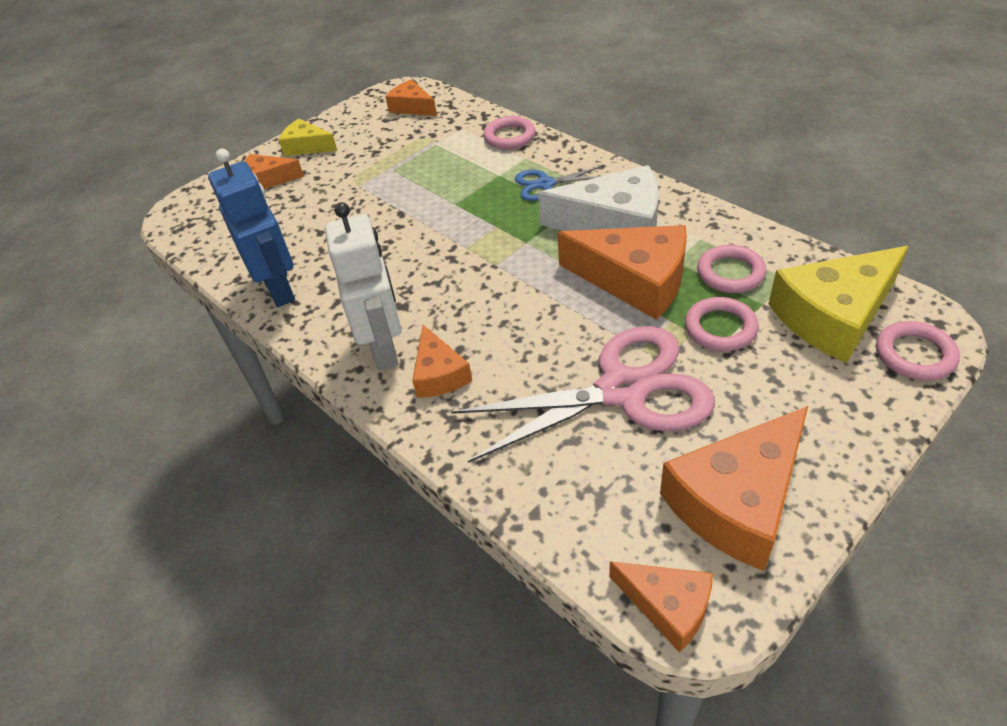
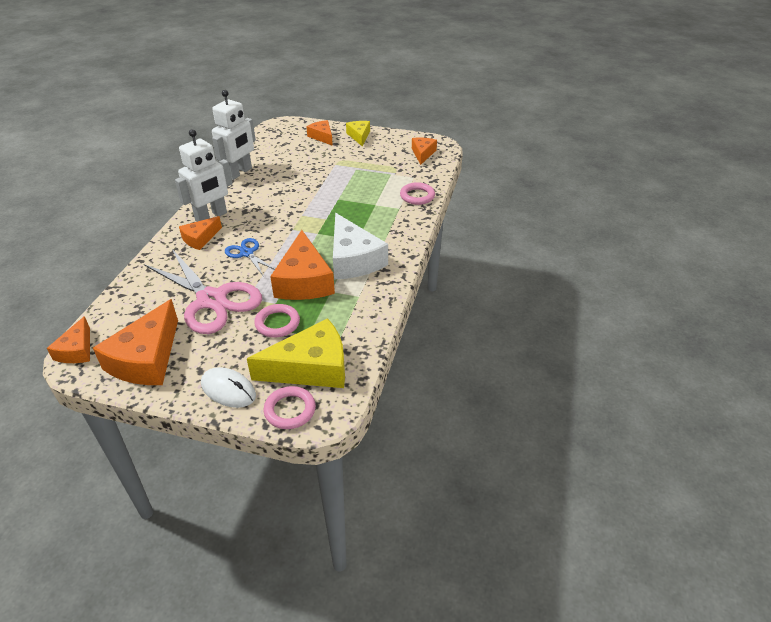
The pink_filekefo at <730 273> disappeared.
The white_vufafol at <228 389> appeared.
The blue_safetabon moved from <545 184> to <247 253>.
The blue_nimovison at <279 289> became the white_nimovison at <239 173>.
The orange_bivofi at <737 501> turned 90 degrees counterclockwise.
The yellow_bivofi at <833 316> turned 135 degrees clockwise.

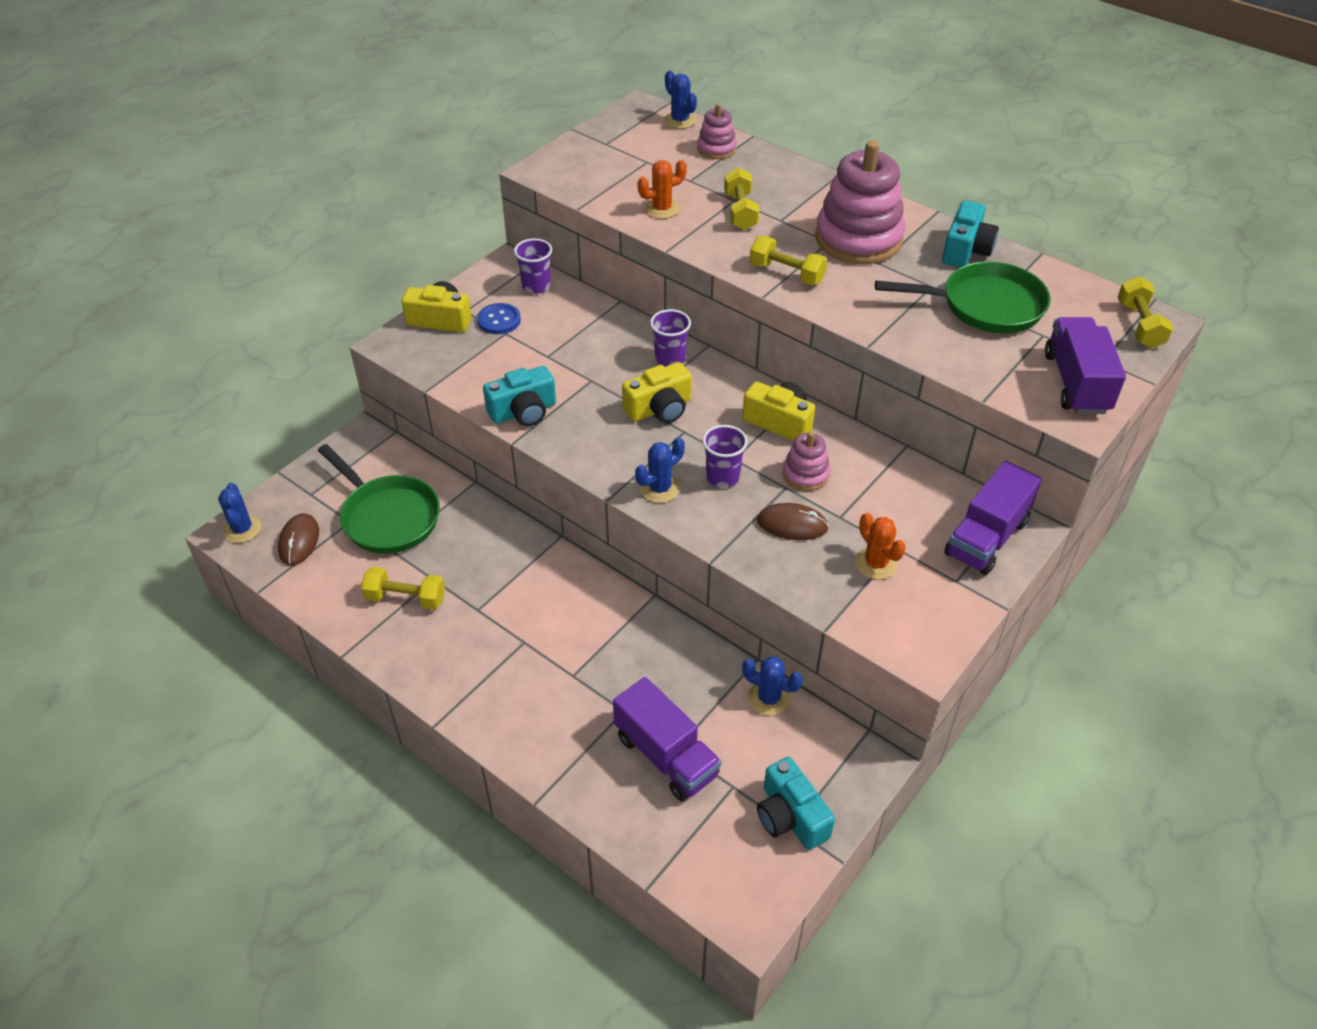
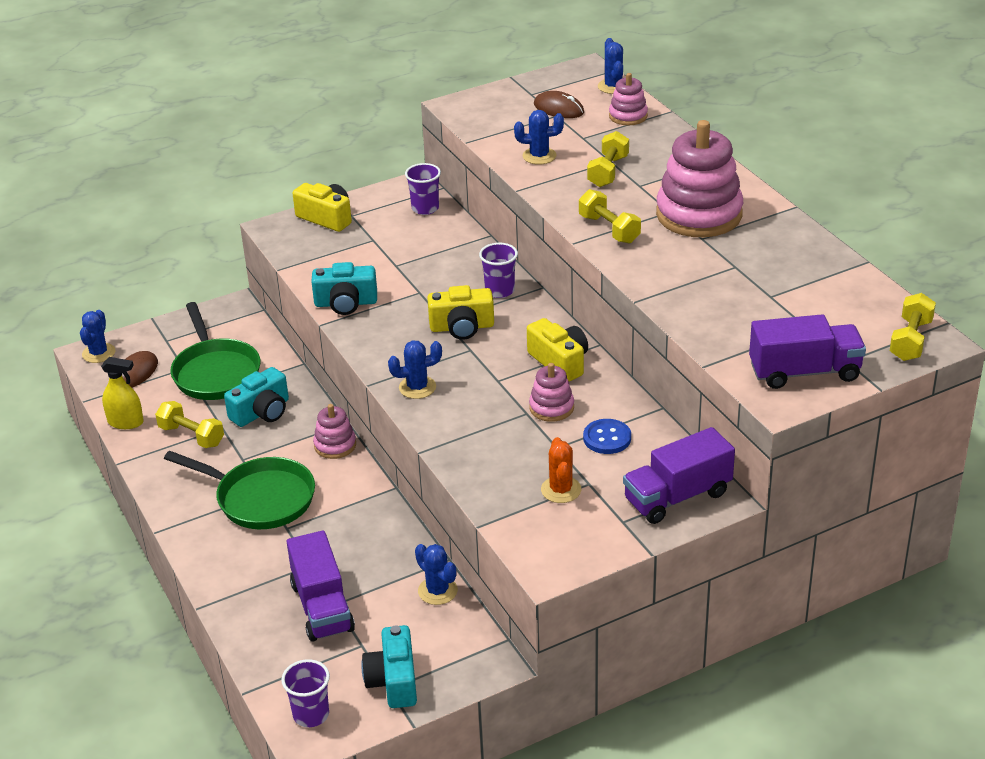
The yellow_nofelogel at <125 422> appeared.
The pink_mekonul at <335 445> appeared.
The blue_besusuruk moved from <499 320> to <607 438>.
The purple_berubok moved from <722 477> to <311 715>.
The brown_vufafol moved from <792 524> to <558 108>.
The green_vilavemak moved from <985 306> to <260 499>.
The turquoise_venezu moved from <966 250> to <262 412>.
The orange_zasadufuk at <662 209> became the blue_zasadufuk at <539 156>.
The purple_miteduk at <1076 383> turned 60 degrees clockwise.

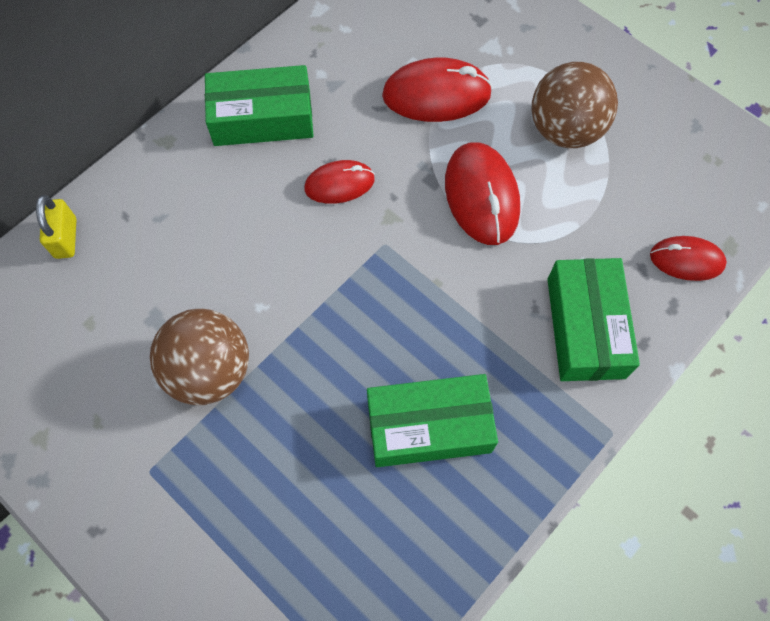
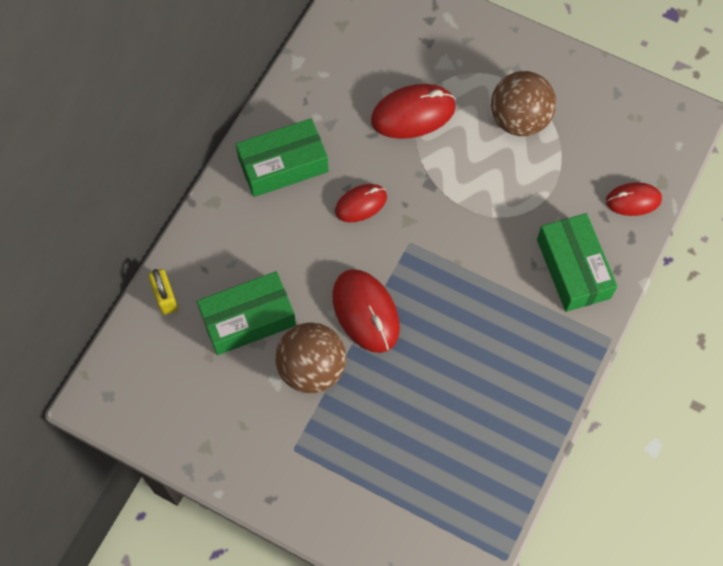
The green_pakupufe moved from <429 426> to <248 319>.
The red_vufafol moved from <481 196> to <366 312>.

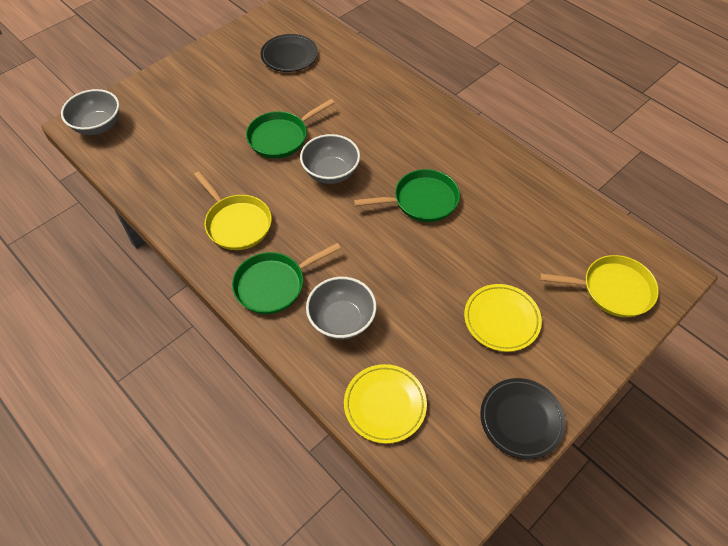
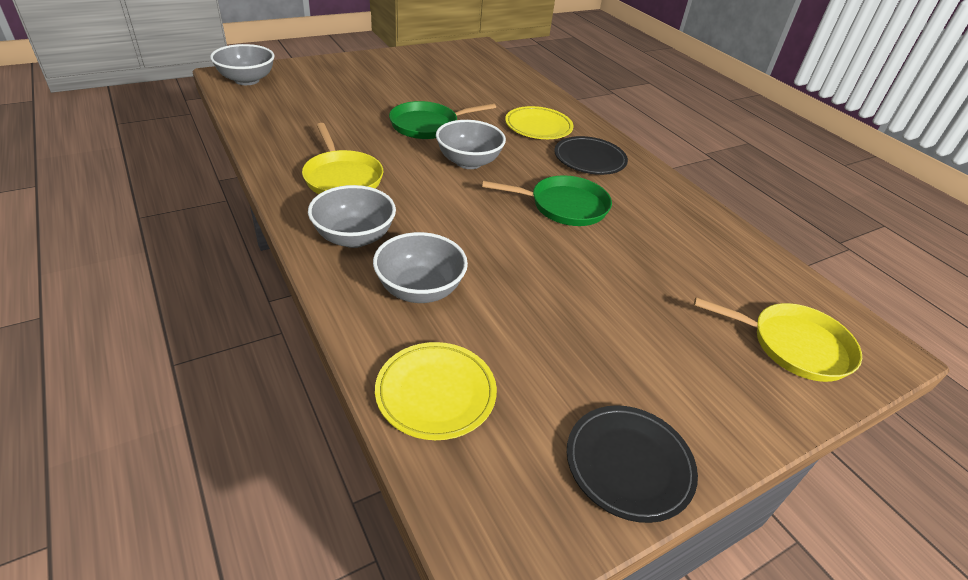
The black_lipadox moved from <289 56> to <589 159>.
The yellow_lipadox moved from <501 319> to <538 127>.
The green_vilavemak at <273 284> was replaced by the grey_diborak at <354 237>.

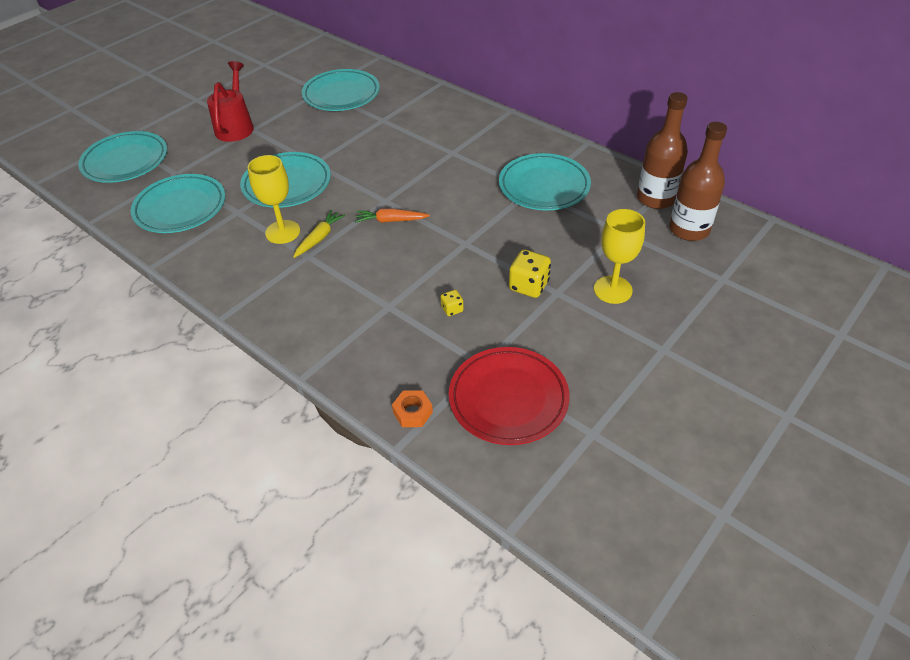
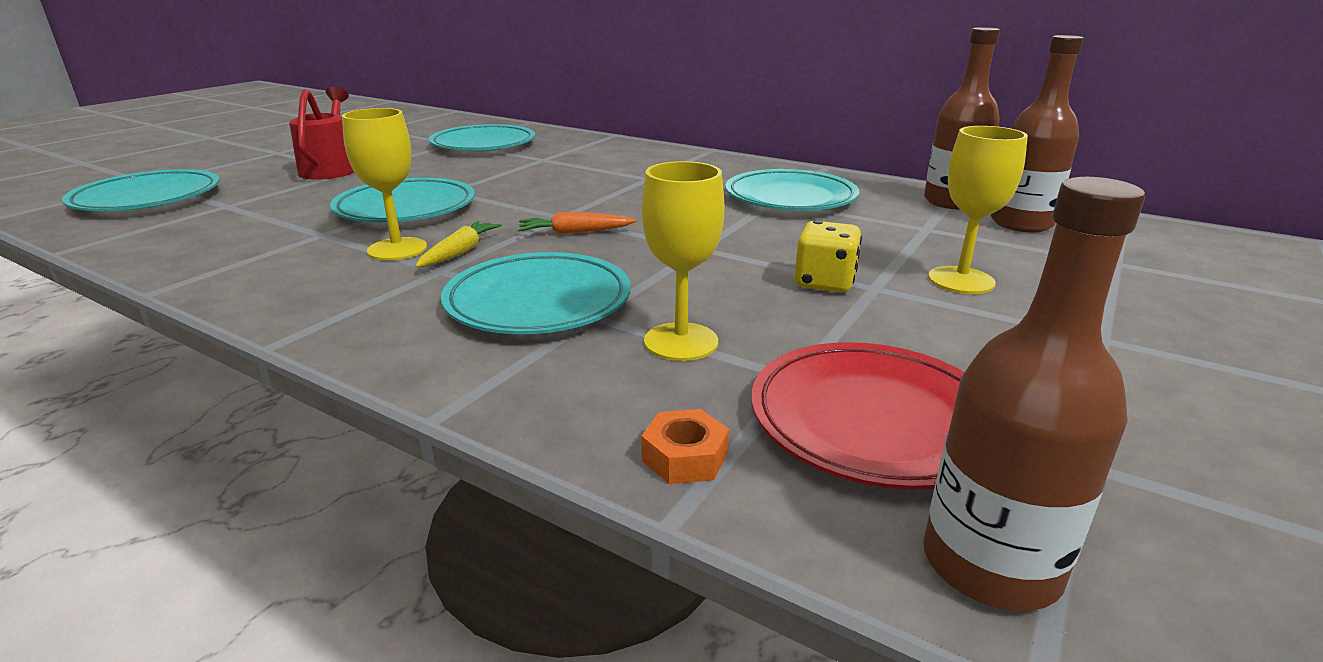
The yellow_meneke at <452 309> disappeared.
The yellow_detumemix at <681 342> appeared.
The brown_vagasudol at <990 565> appeared.
The turquoise_lipadox moved from <180 208> to <538 302>.

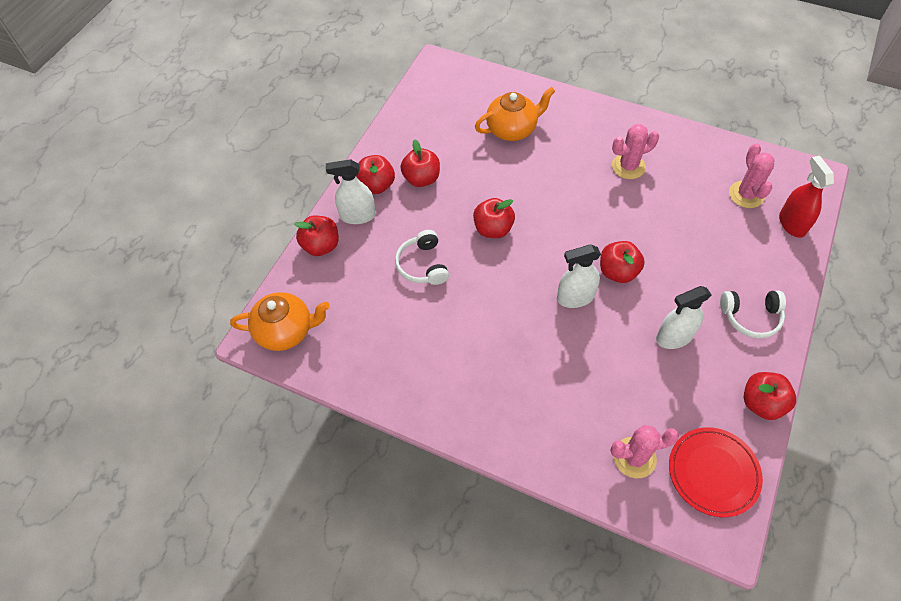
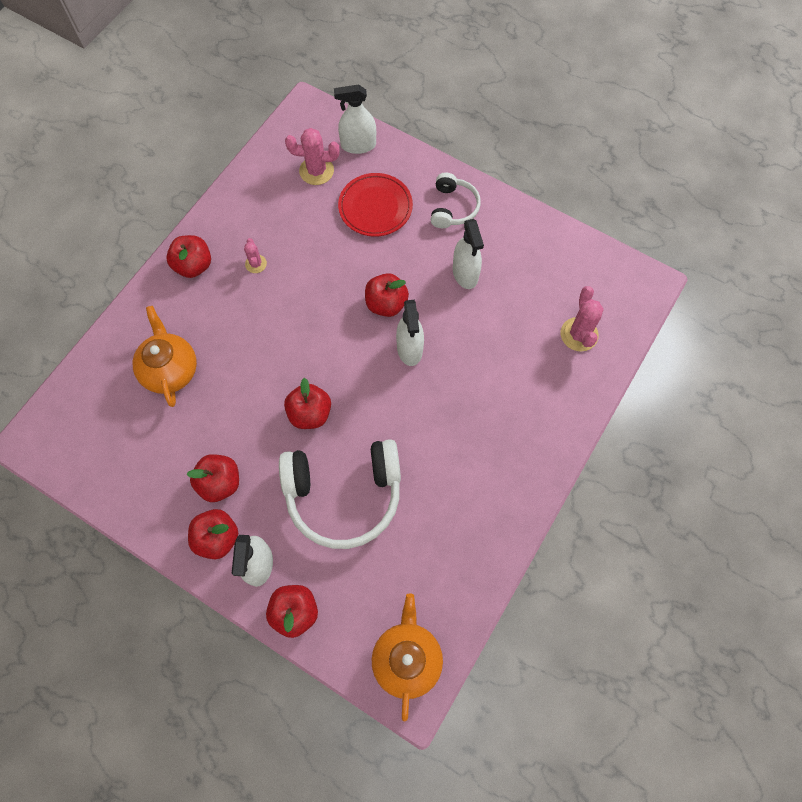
The red_lipadox moved from <713 473> to <375 207>.
The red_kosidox moved from <761 403> to <193 266>.
The red_nofelogel at <792 224> became the white_nofelogel at <358 145>.
The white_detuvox at <422 265> changed to 1.87 times the size.
The pink_zasadufuk at <628 166> changed to 0.59 times the size.

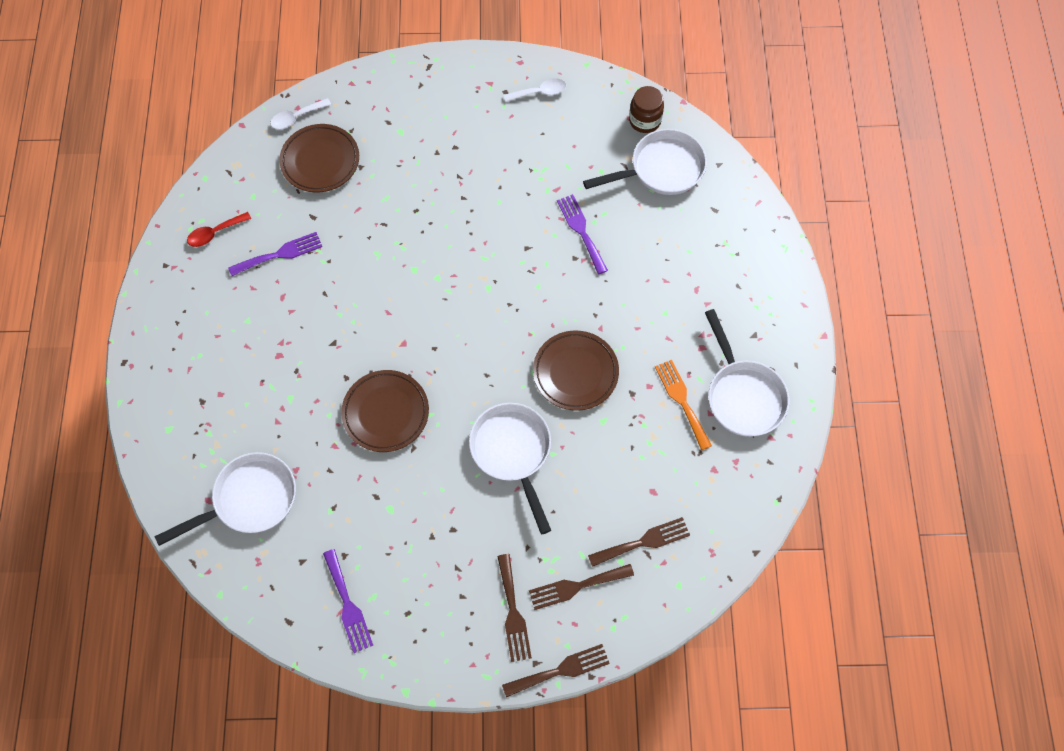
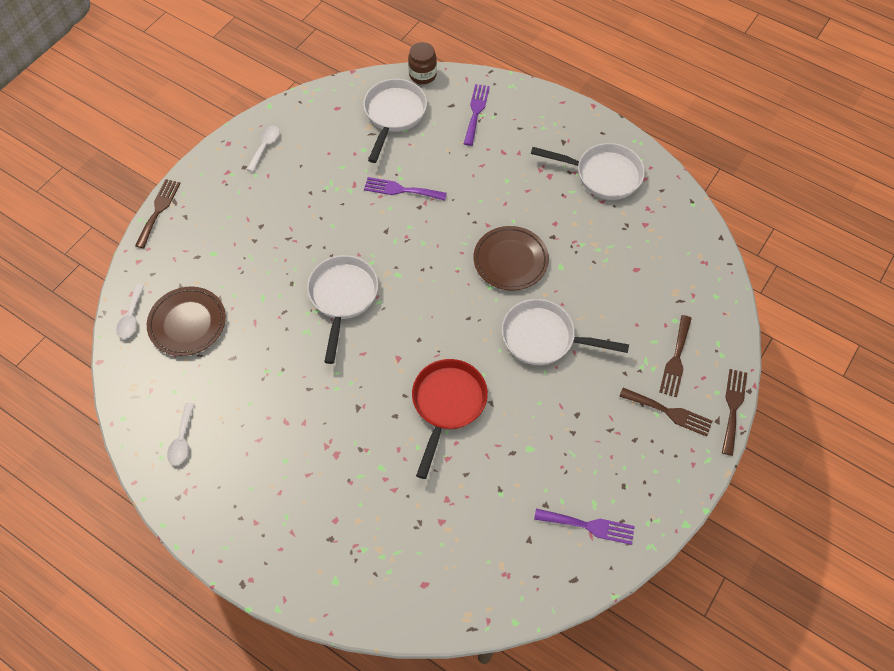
The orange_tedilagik at <682 400> disappeared.
The white_vilavemak moved from <249 500> to <342 297>.
The purple_tedilagik moved from <280 254> to <476 112>.
The brown_tedilagik moved from <643 542> to <158 210>.
The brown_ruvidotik moved from <644 120> to <422 75>.
The brown_lipadox at <386 413> was replaced by the red_vilavemak at <447 404>.
The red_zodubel at <215 233> became the white_zodubel at <182 440>.

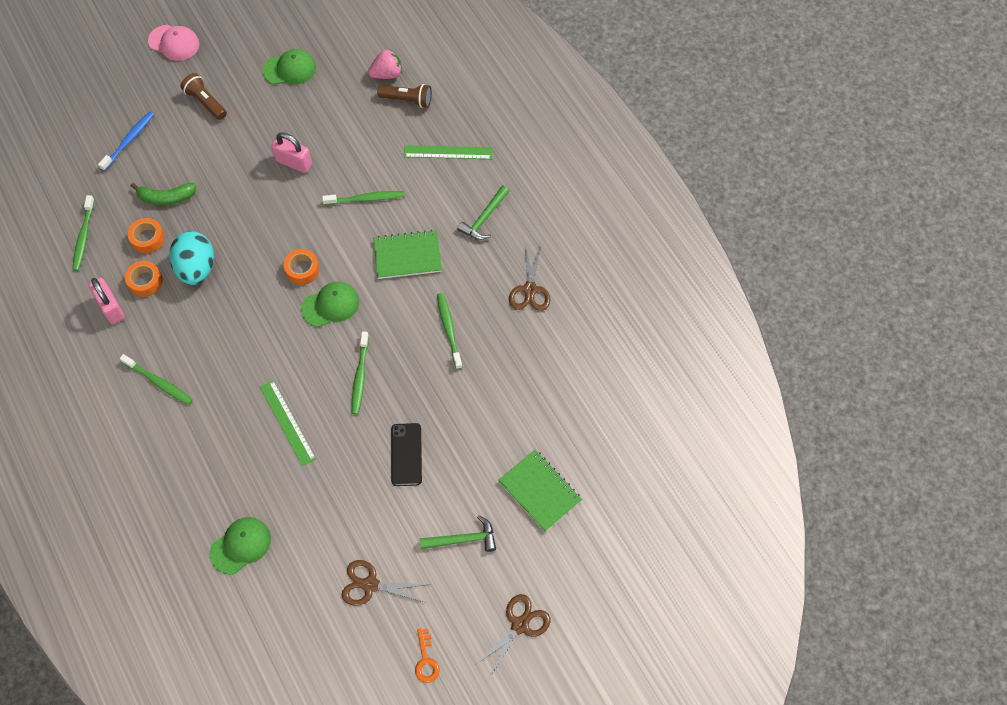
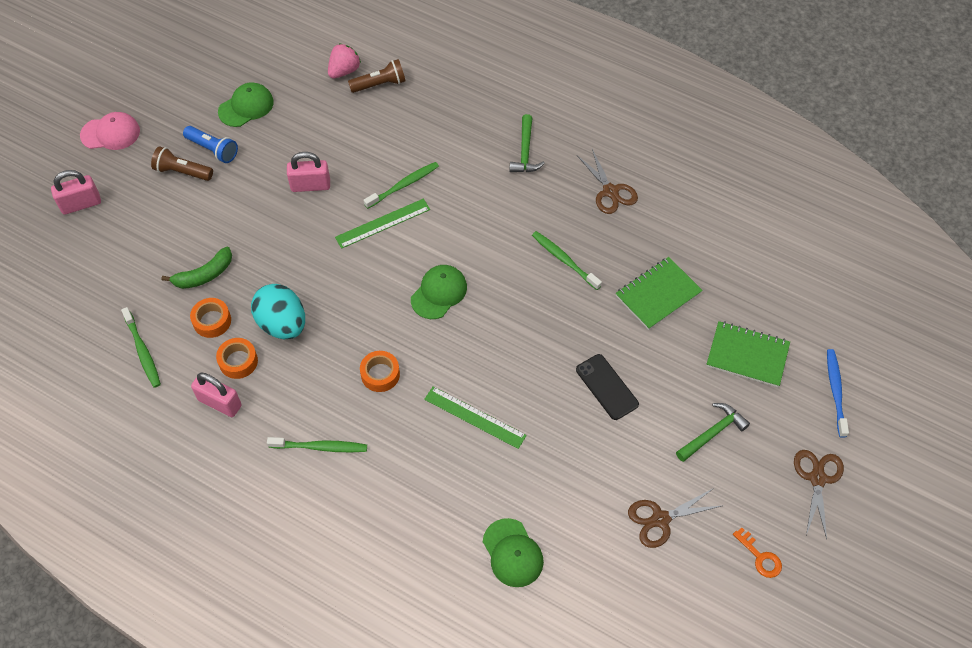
The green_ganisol at <360 376> disappeared.
The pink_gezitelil at <81 204> appeared.
The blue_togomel at <213 150> appeared.
The blue_ganisol moved from <129 141> to <835 392>.
The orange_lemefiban moved from <302 270> to <380 374>.
The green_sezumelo moved from <407 256> to <658 294>.
The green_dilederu moved from <448 152> to <383 223>.
The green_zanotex at <240 545> turned 135 degrees clockwise.

